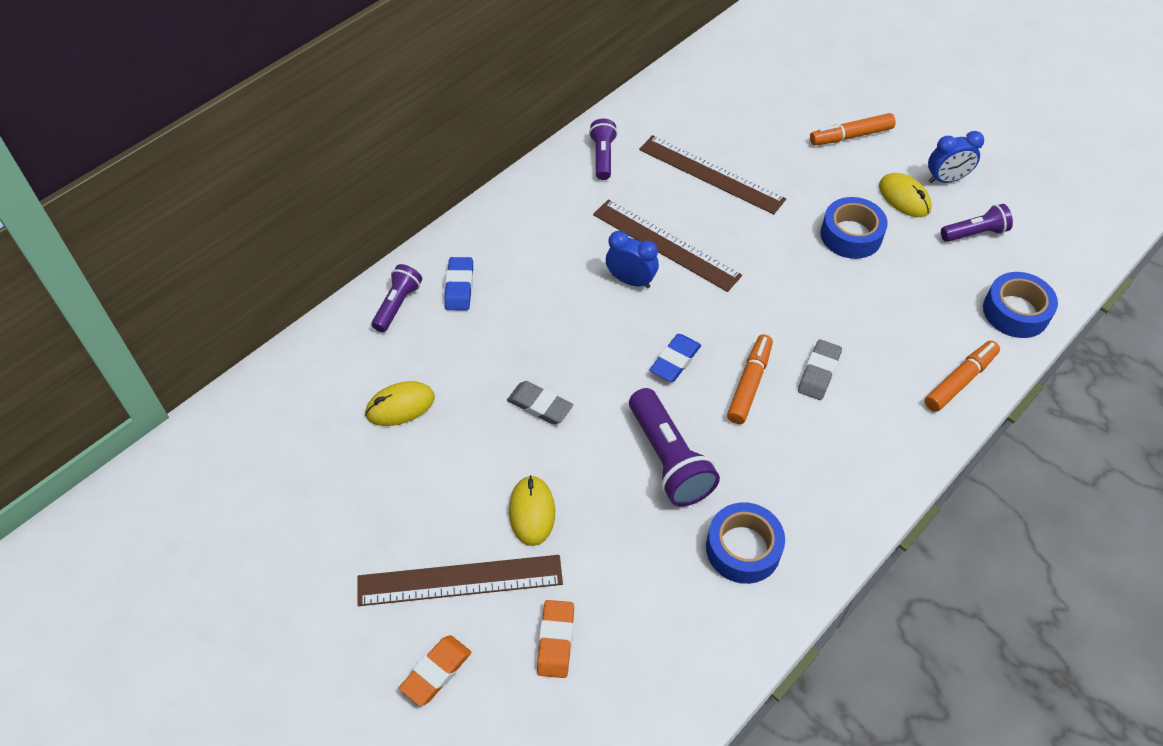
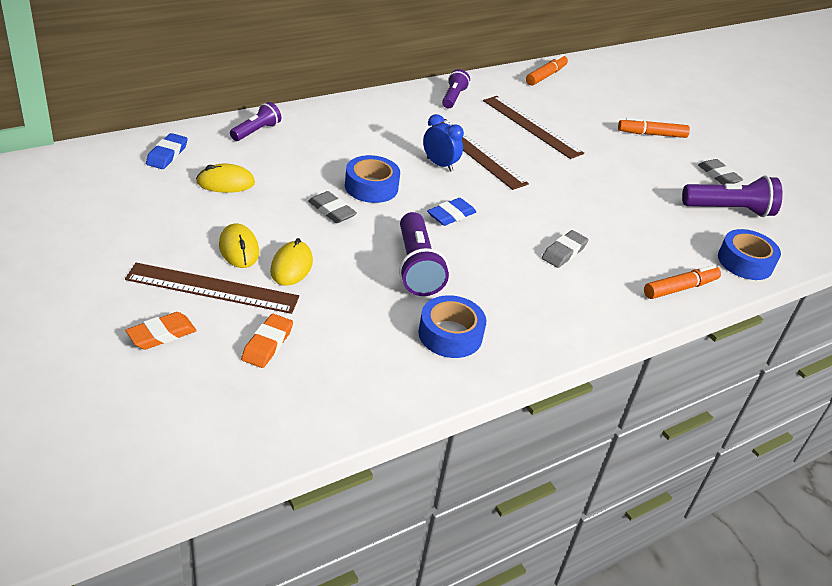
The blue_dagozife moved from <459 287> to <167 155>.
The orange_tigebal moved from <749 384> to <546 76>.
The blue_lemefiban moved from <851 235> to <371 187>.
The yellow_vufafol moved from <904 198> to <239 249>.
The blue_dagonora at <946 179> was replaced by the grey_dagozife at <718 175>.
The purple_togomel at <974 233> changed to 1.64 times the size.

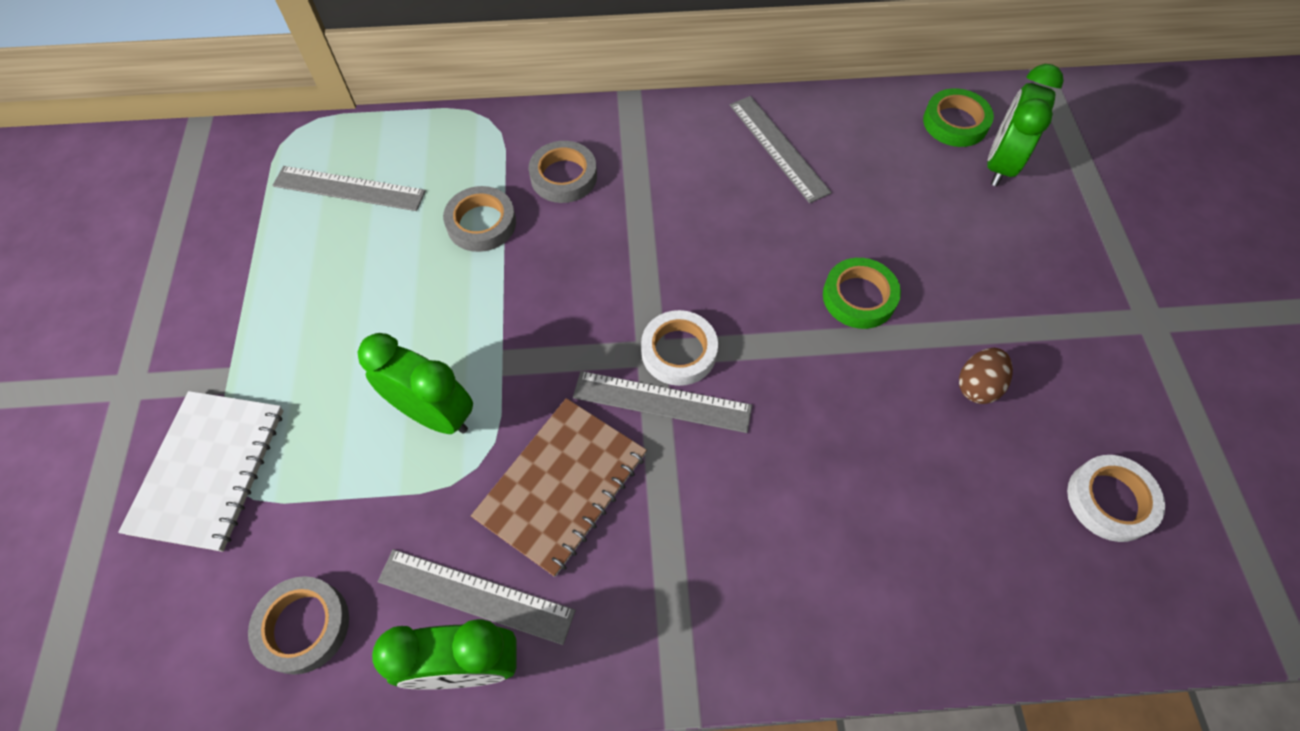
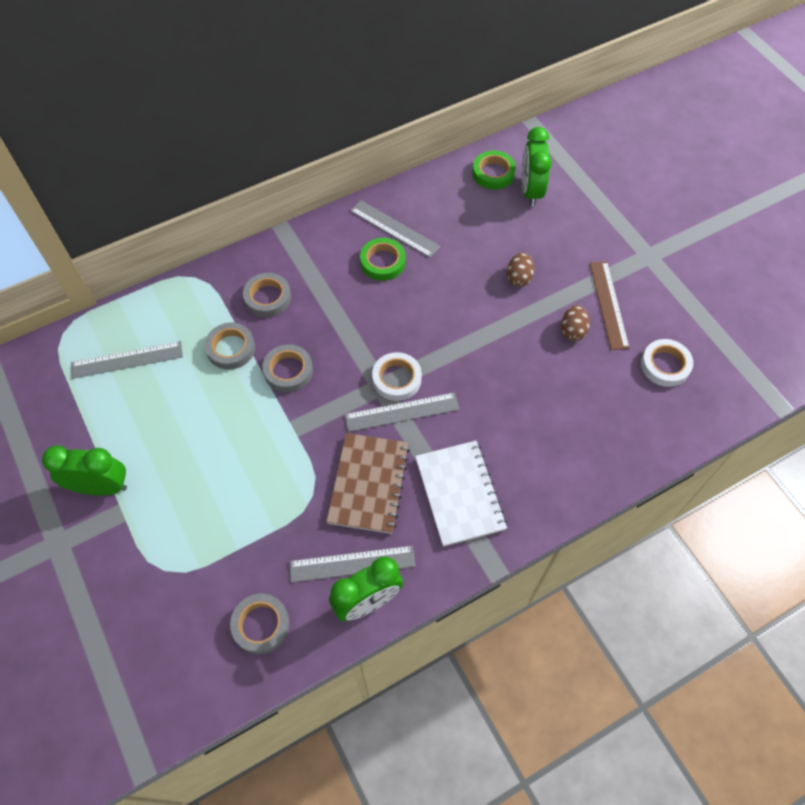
The grey_lemefiban at <288 371> appeared.
The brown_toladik at <518 278> appeared.
The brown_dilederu at <609 304> appeared.
The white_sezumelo moved from <209 470> to <460 494>.
The green_dagonora moved from <434 414> to <101 487>.
The green_lemefiban moved from <859 297> to <383 262>.

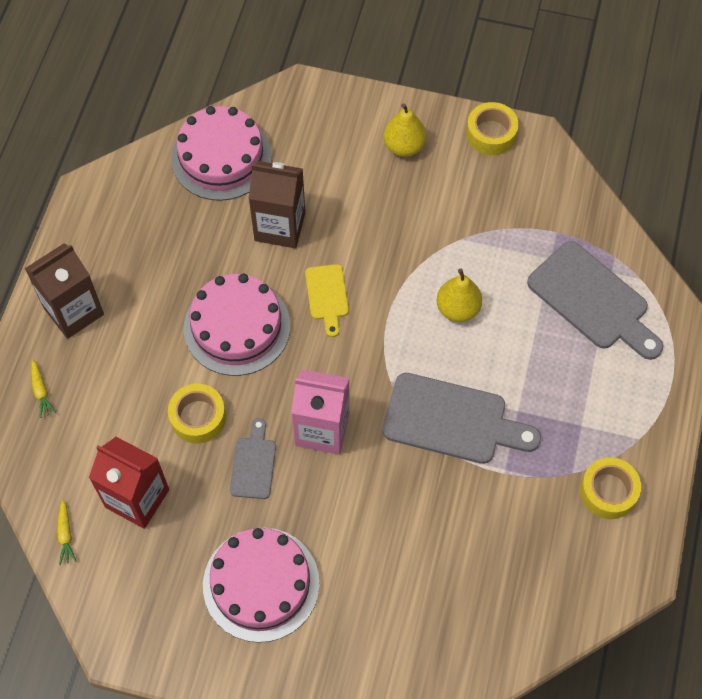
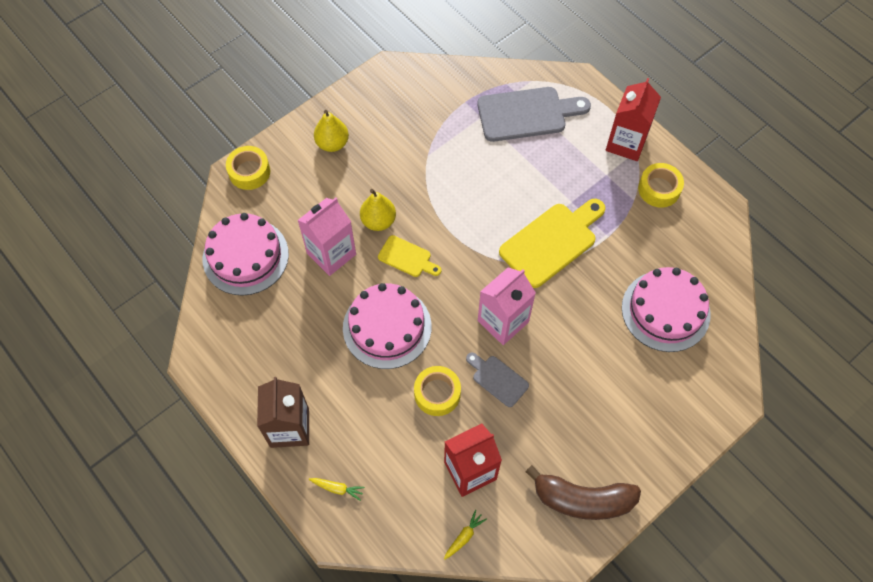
The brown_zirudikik at <583 499> appeared.
The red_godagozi at <626 143> appeared.
The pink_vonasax moved from <261 584> to <665 311>.
The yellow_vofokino moved from <458 309> to <378 221>.
The yellow_lemefiban moved from <491 134> to <249 172>.
The brown_godagozi at <280 227> became the pink_godagozi at <331 254>.
The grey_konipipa at <452 420> became the yellow_konipipa at <552 242>.
The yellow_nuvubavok at <66 534> turned 75 degrees counterclockwise.

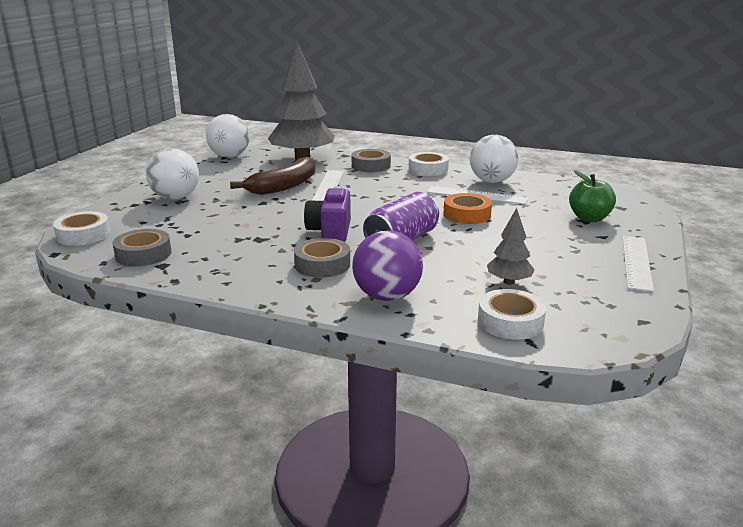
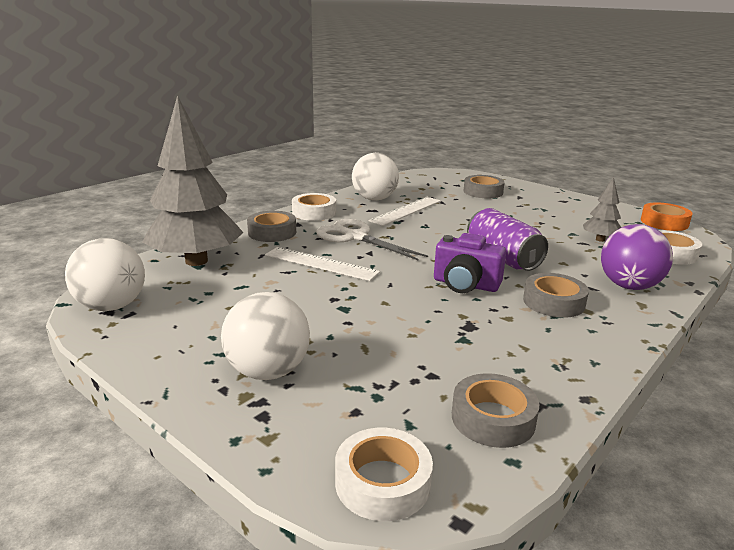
The brown_zirudikik at <284 186> disappeared.
The white_dilederu at <636 262> disappeared.
The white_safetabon at <356 237> appeared.
The orange_lemefiban moved from <467 214> to <664 222>.
The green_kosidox at <589 218> was replaced by the grey_lemefiban at <483 192>.

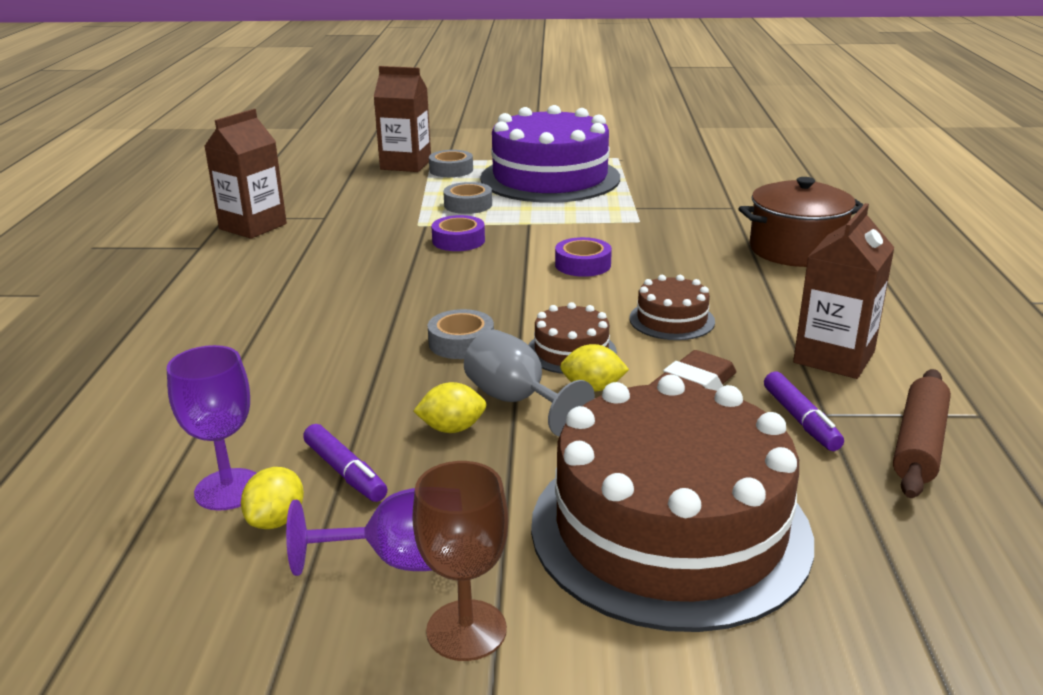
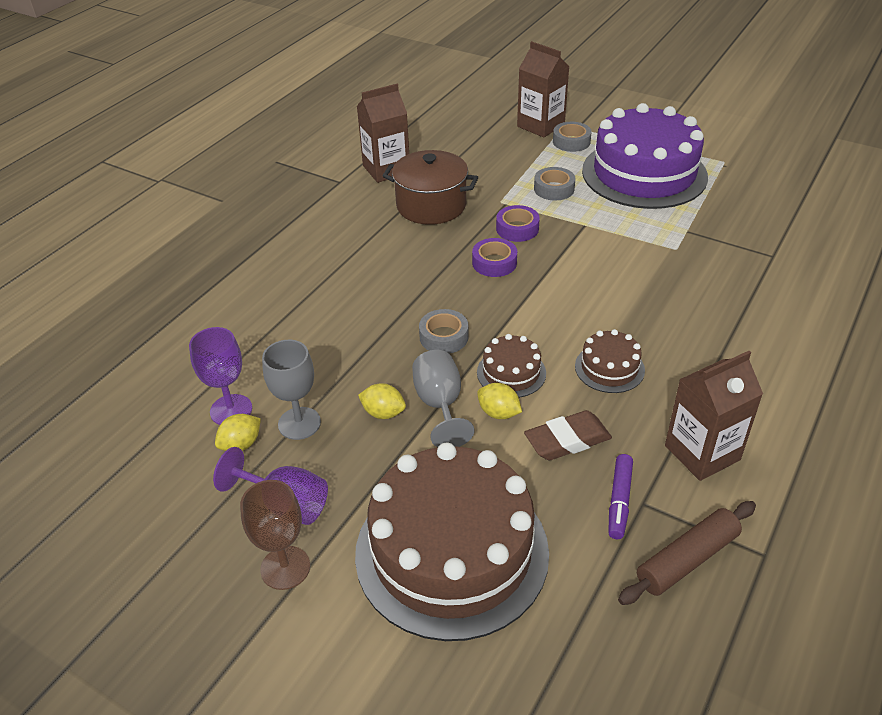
The purple_lemefiban moved from <583 265> to <494 263>.
The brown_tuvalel moved from <796 250> to <431 205>.
The purple_tigebal at <345 472> was replaced by the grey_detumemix at <299 423>.

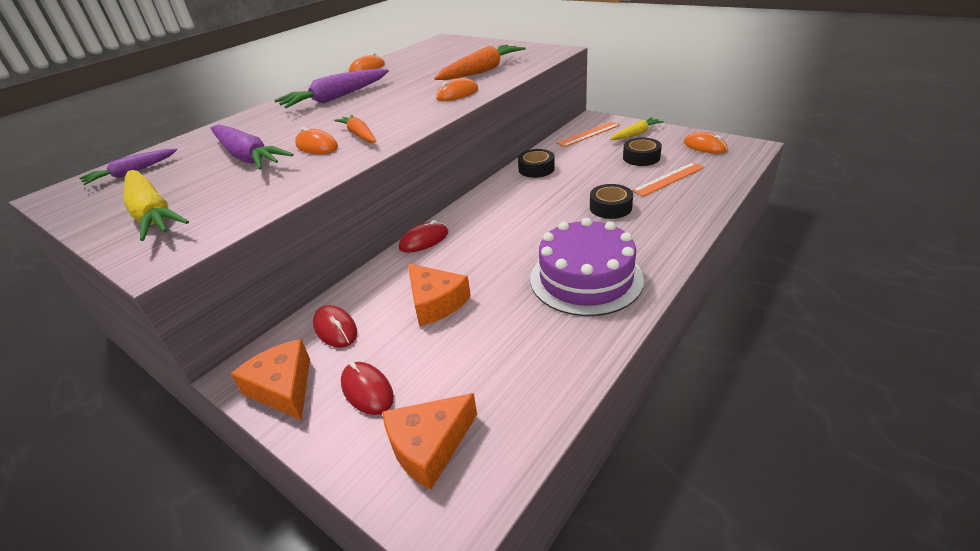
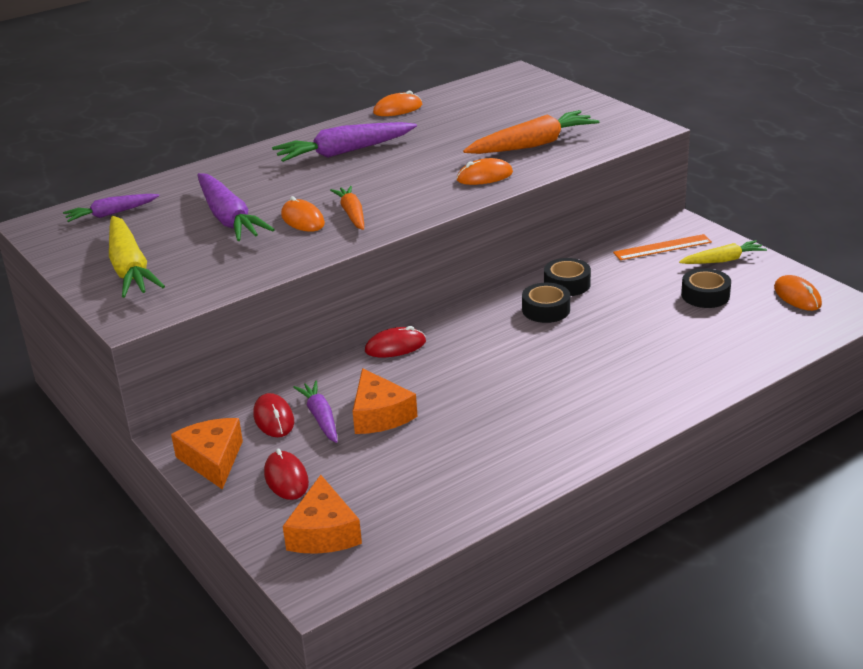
The purple_vonasax at <586 278> disappeared.
The orange_dilederu at <668 179> disappeared.
The purple_nuvubavok at <320 417> appeared.
The black_lemefiban moved from <610 207> to <546 310>.
The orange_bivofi at <429 446> turned 75 degrees counterclockwise.

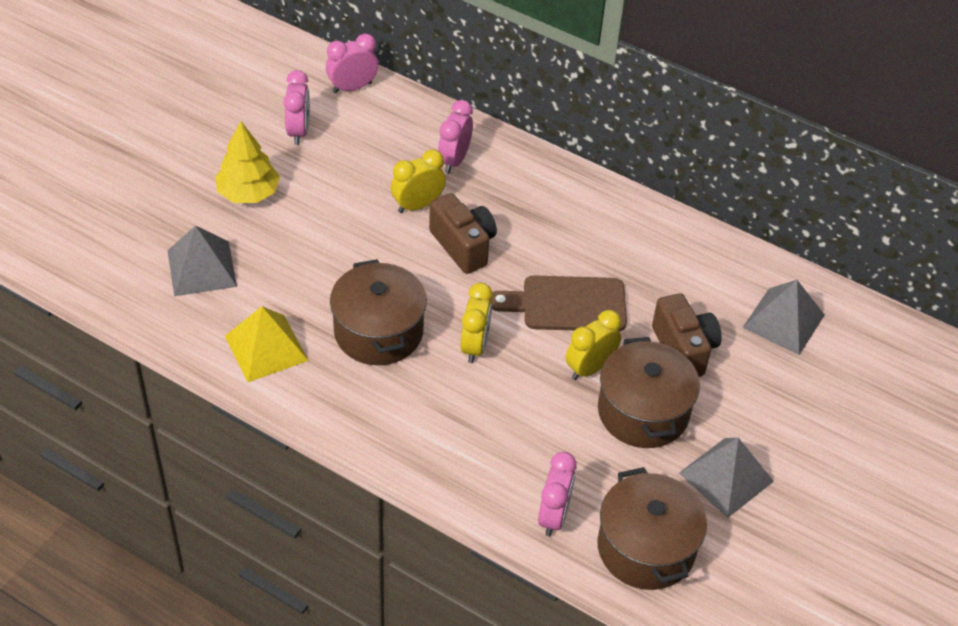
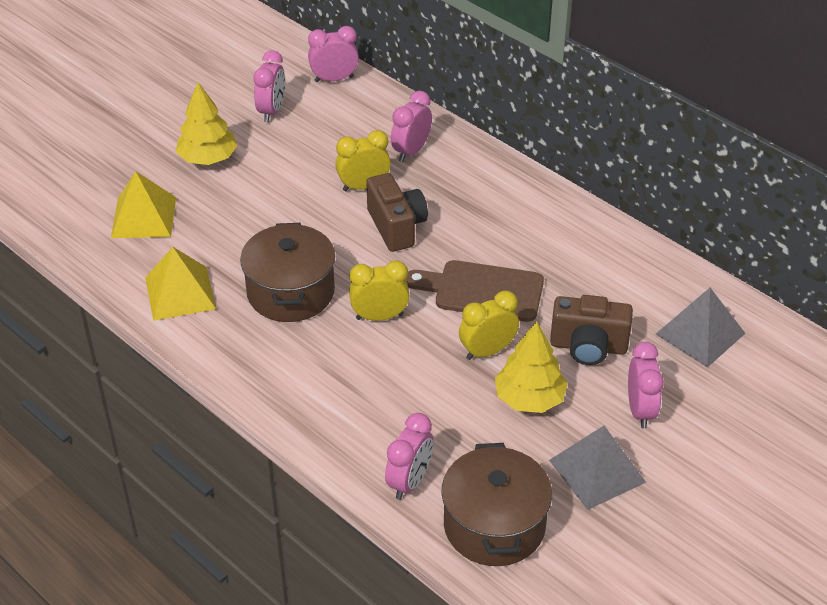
The pink_dagonora at <640 410> appeared.
The brown_tuvalel at <643 412> was replaced by the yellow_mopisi at <529 398>.
The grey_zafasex at <202 268> became the yellow_zafasex at <144 217>.
The yellow_dagonora at <474 346> turned 120 degrees counterclockwise.
The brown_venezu at <684 350> turned 105 degrees clockwise.

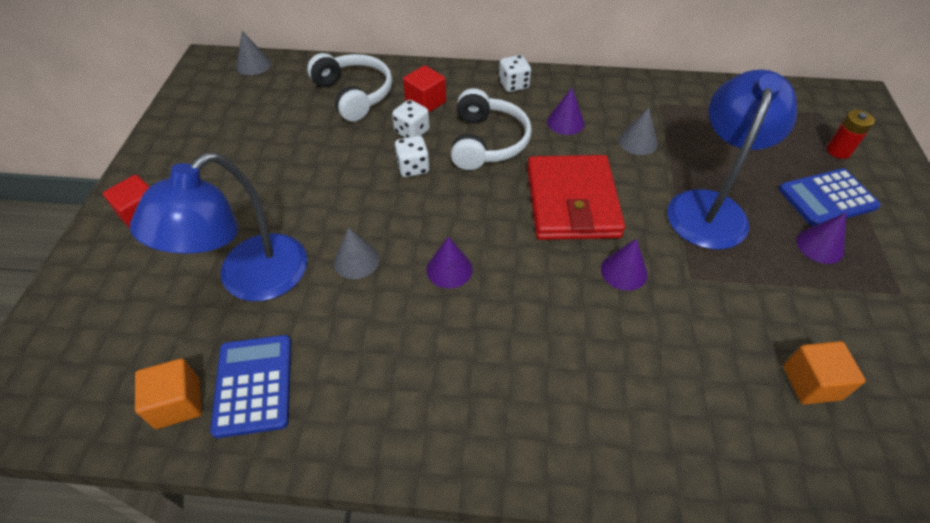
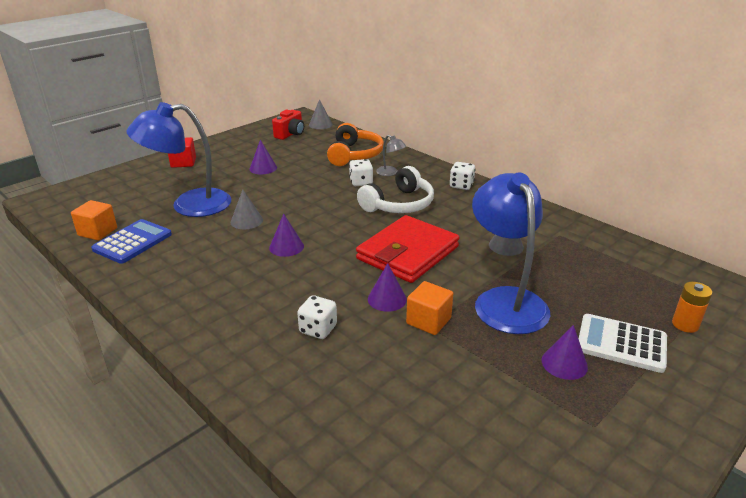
The red_venezu at <290 134> appeared.
The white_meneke moved from <413 168> to <318 329>.
The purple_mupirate moved from <565 122> to <263 168>.
The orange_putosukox moved from <811 382> to <428 321>.
The red_putosukox at <425 102> was replaced by the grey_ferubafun at <390 173>.
The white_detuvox at <354 94> became the orange_detuvox at <354 155>.
The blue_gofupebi at <827 198> became the white_gofupebi at <621 343>.
The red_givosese at <838 151> became the orange_givosese at <685 324>.
The blue_ferubafun at <709 207> turned 75 degrees counterclockwise.

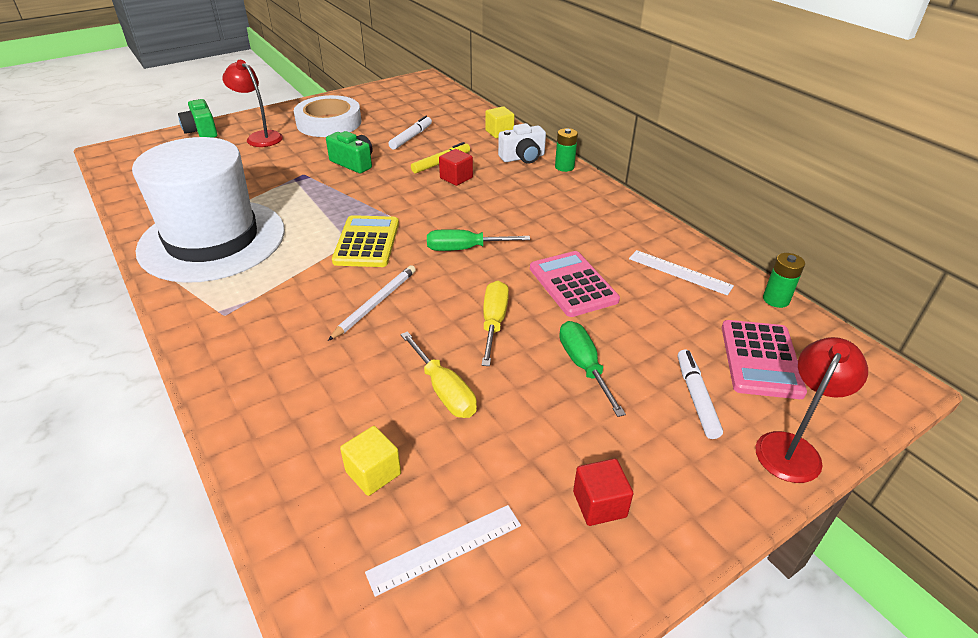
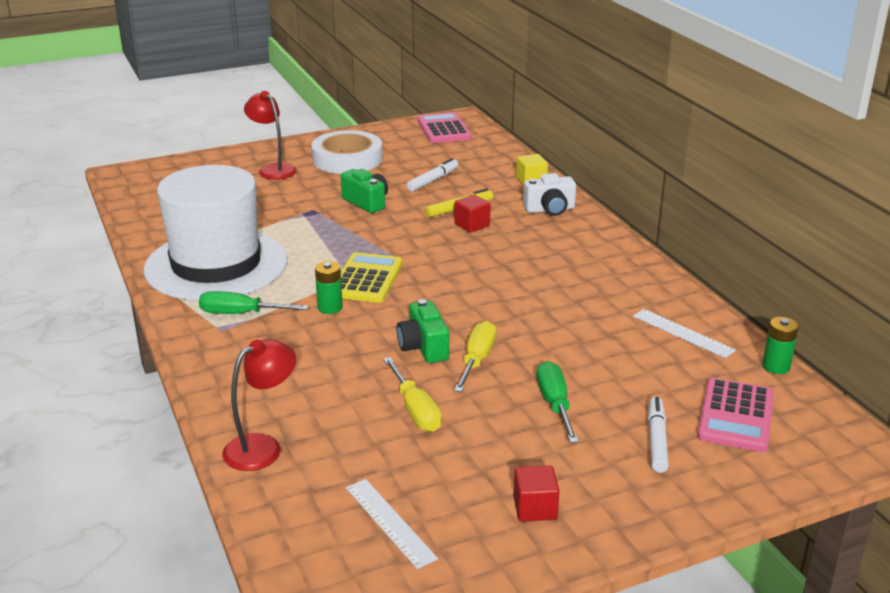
The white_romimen at <375 303> disappeared.
The yellow_putosukox at <373 473> disappeared.
The green_venezu moved from <202 131> to <423 347>.
The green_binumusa moved from <465 249> to <241 314>.
The pink_gofupebi moved from <573 284> to <443 129>.
The green_givosese moved from <564 167> to <330 307>.
The red_ferubafun moved from <792 447> to <262 447>.
The white_dilederu at <445 548> turned 75 degrees clockwise.

